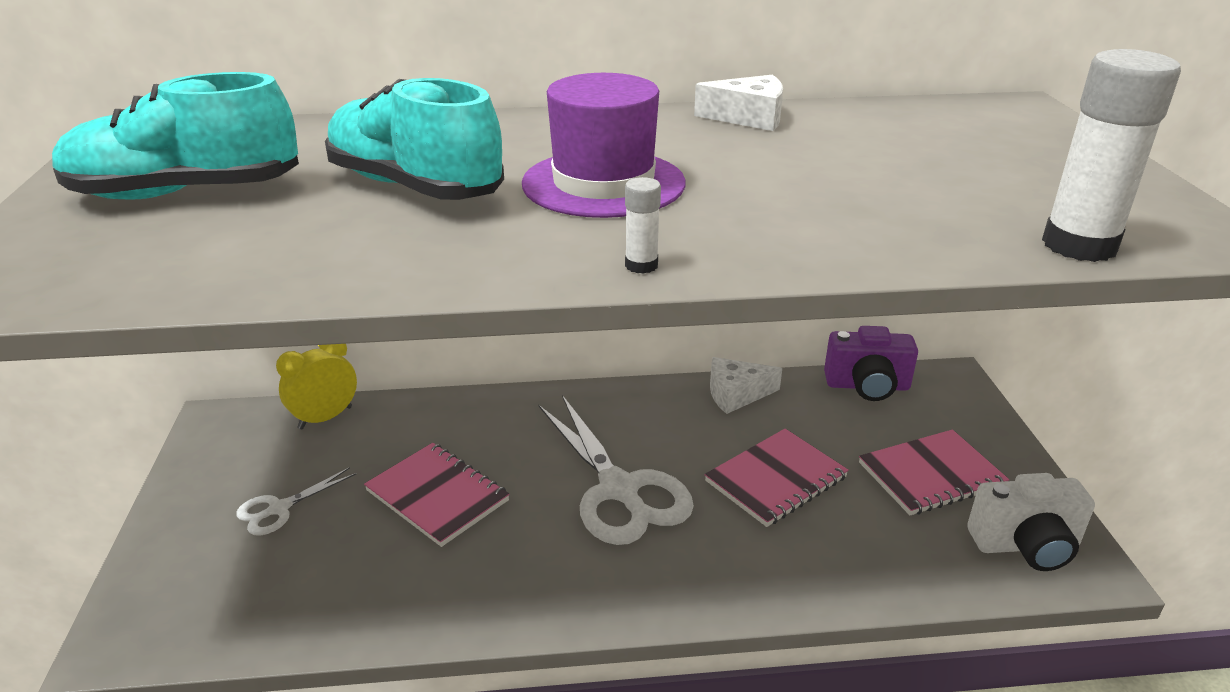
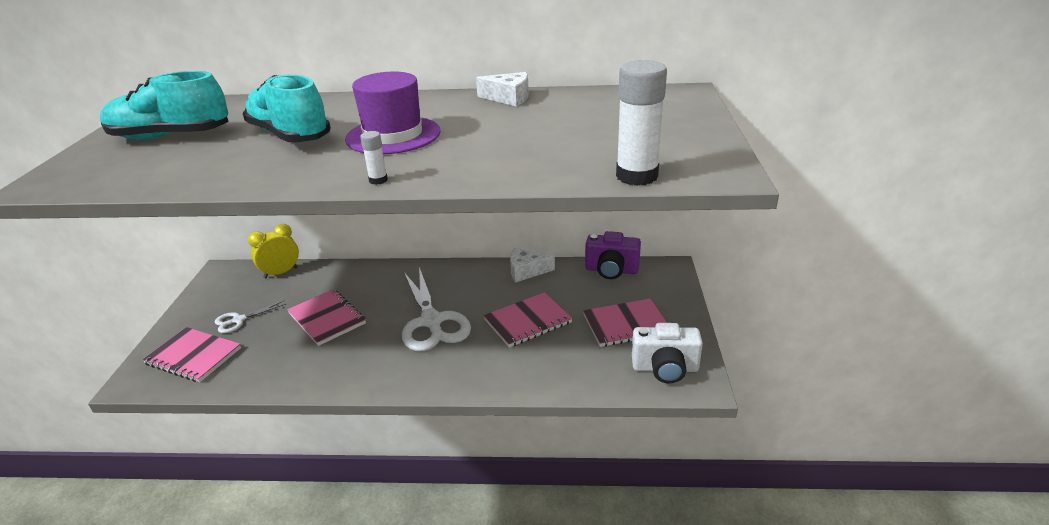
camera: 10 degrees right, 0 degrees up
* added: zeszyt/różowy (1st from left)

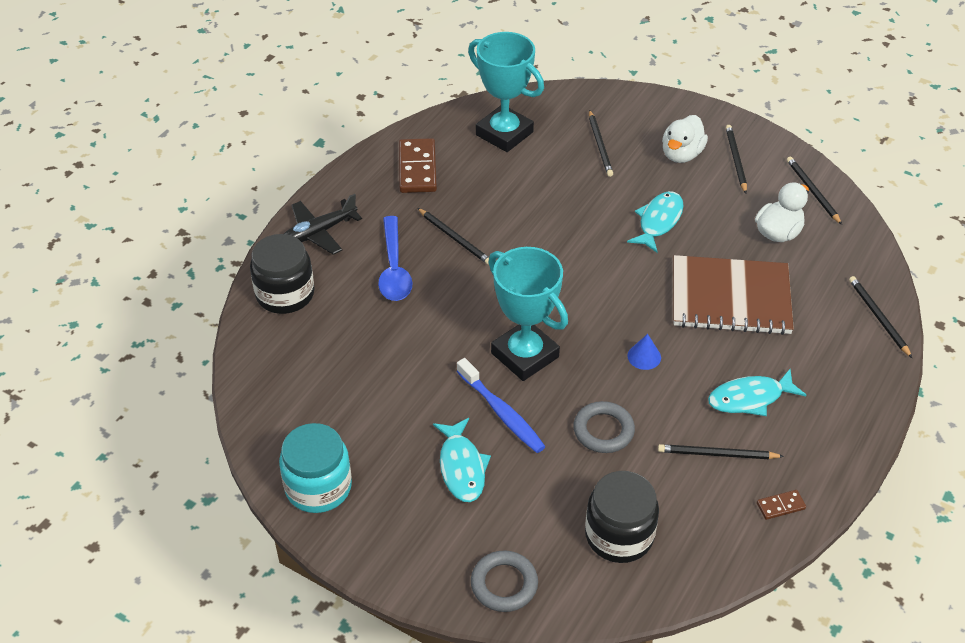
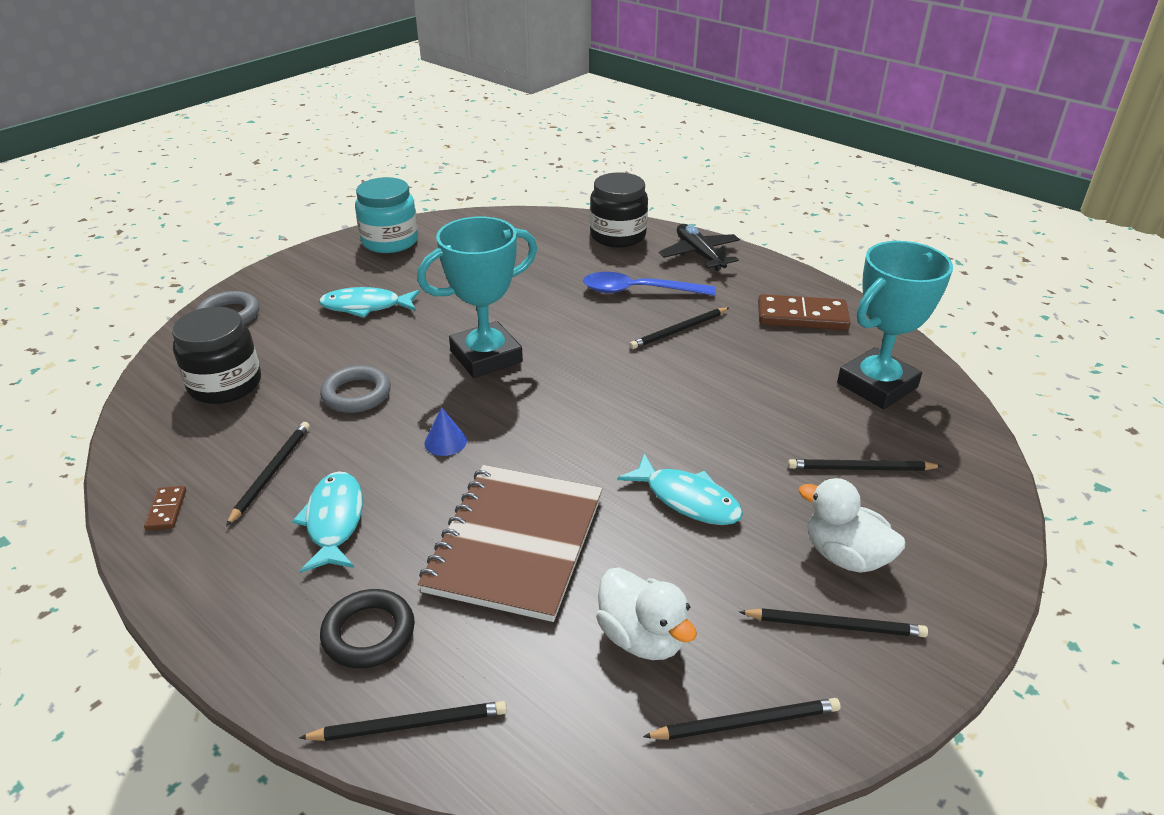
camera: 100 degrees right, 10 degrees down
* removed: szczoteczka do zębów/niebieski
* added: pierścień/czarny

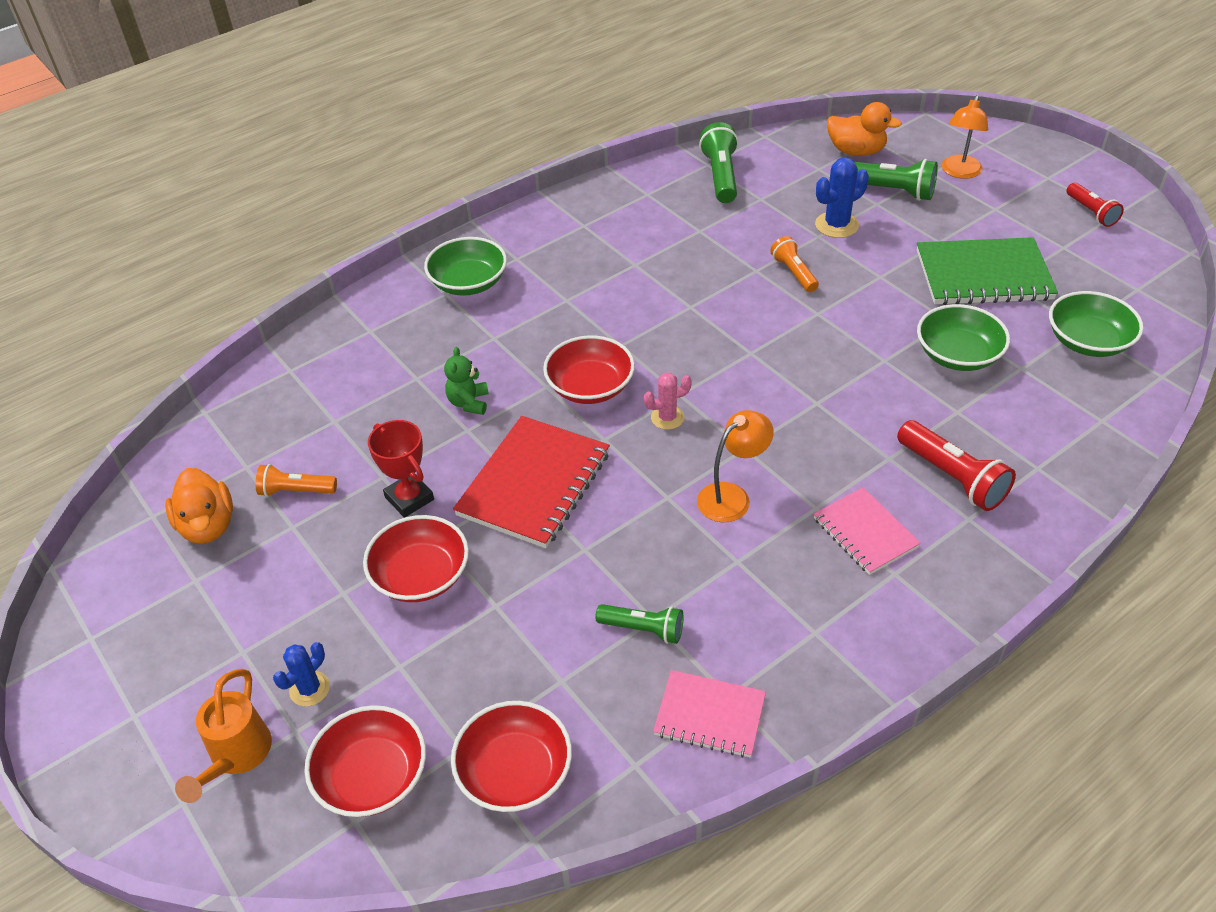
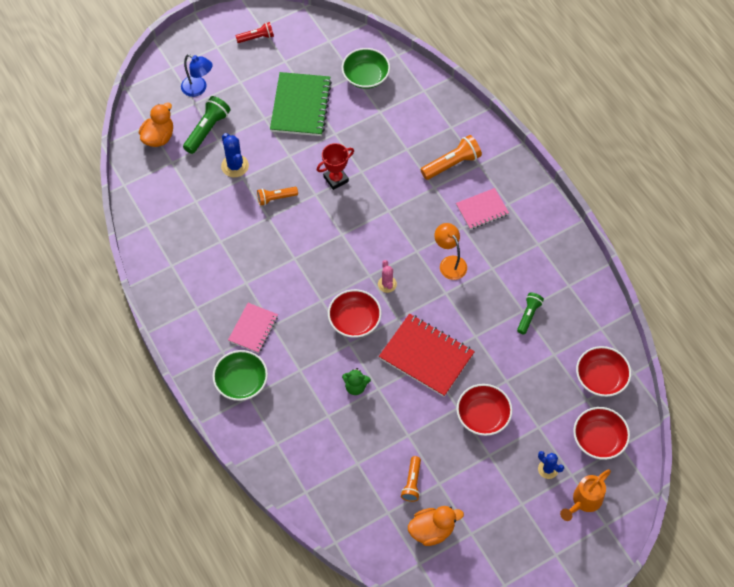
camera: 85 degrees left, 15 degrees up
* recoloured: lampka/pomarańczowy (2nd from left) to lampka/niebieski
* removed: latarka/zielony (2nd from left)
* removed: miska/zielony (2nd from left)
* moved: puchar/czerwony
* recoloured: latarka/czerwony (1st from left) to latarka/pomarańczowy (3rd from left)
* turned: konewka/pomarańczowy 120 degrees clockwise
* moved: zeszyt/różowy (1st from left)

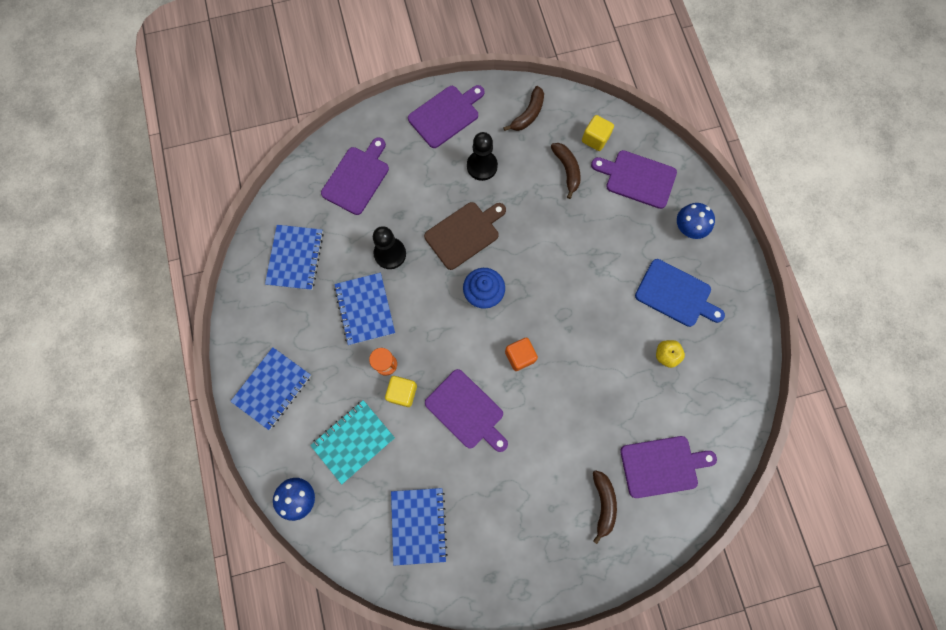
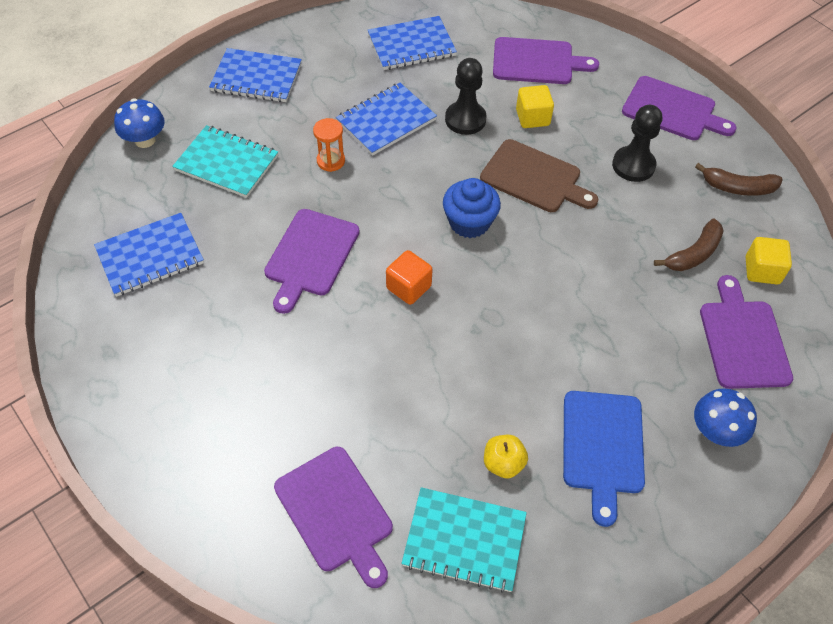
camera: 65 degrees right, 20 degrees down
* moved: sześcian/żółty (1st from left)
* removed: banan/brązowy (3rd from left)
* added: zeszyt/turkusowy (2nd from left)

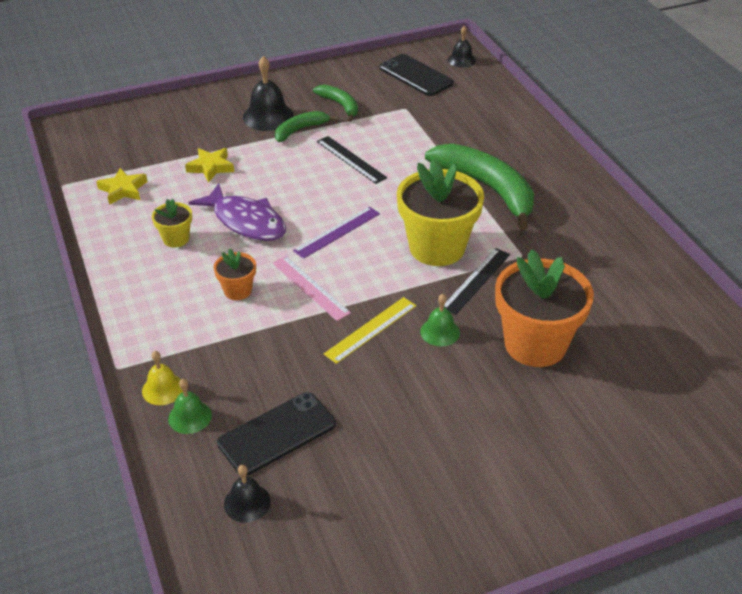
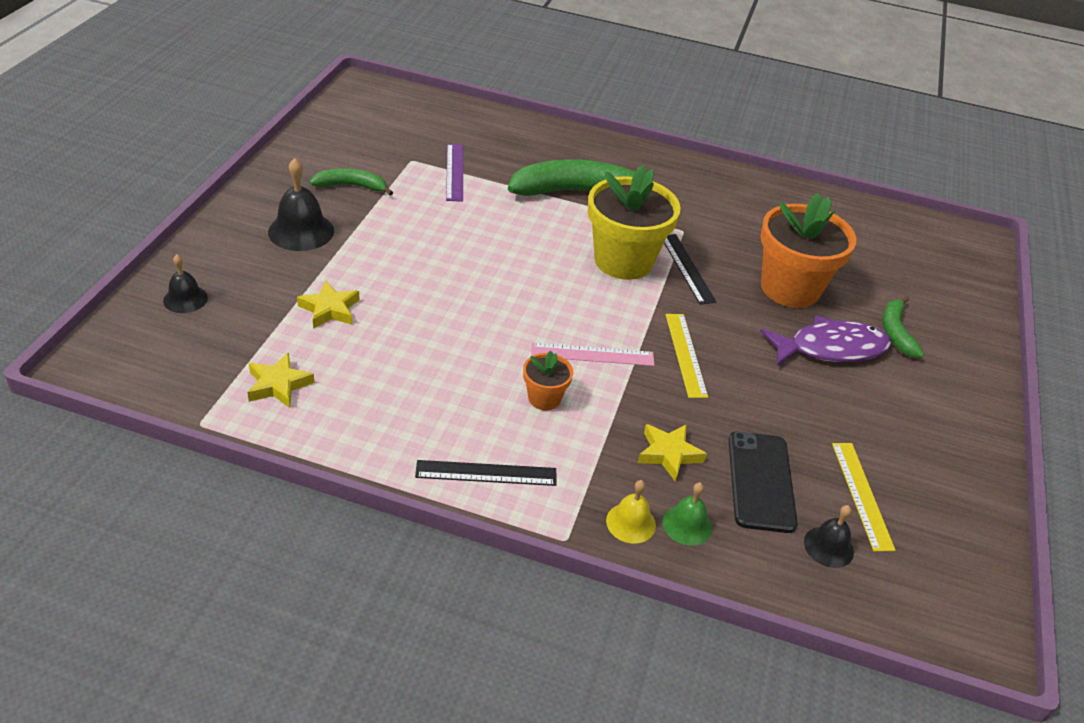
camera: 55 degrees left, 0 degrees up
* moved: dzwonek/czarny (3rd from left in the first image) to dzwonek/czarny (1st from left)
* removed: telefon/czarny (2nd from left)
* moved: banan/zielony (1st from left in the first image) to banan/zielony (3rd from left)
* moved: linijka/czarny (1st from left)
* moved: ryba/fioletowy
* removed: doniczka/żółty (1st from left)
* moved: linijka/fioletowy
* removed: dzwonek/zielony (2nd from left)
* added: gwiazda/żółty (3rd from left)
* added: linijka/żółty (2nd from left)

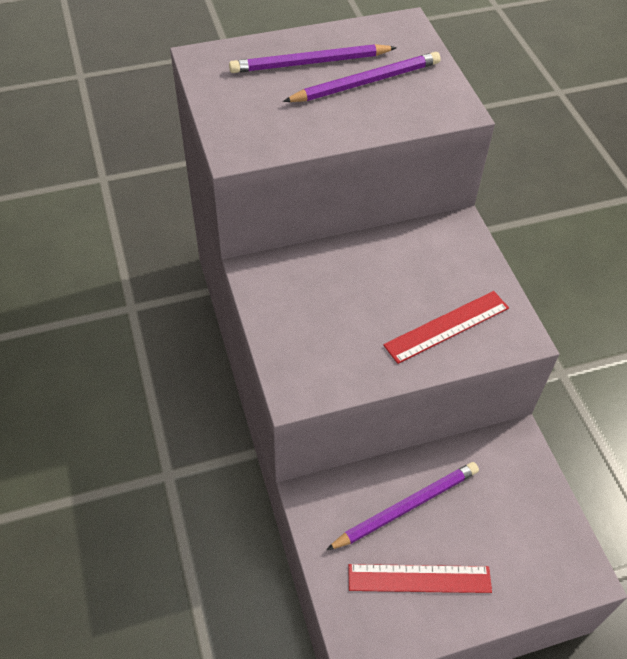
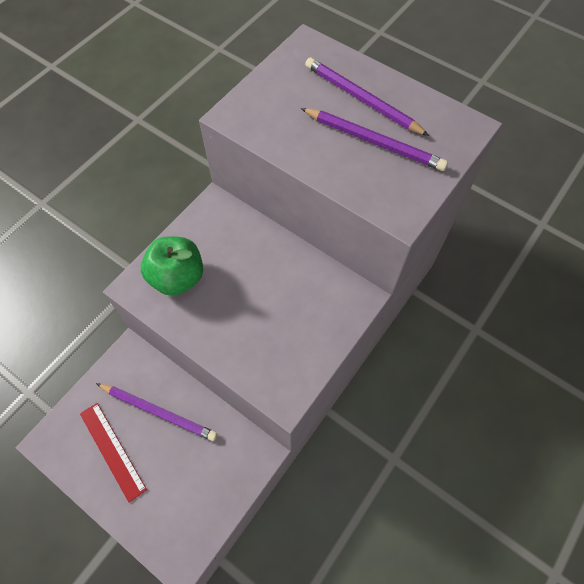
camera: 55 degrees right, 10 degrees up
* removed: linijka/czerwony (2nd from left)
* added: jabłko/zielony

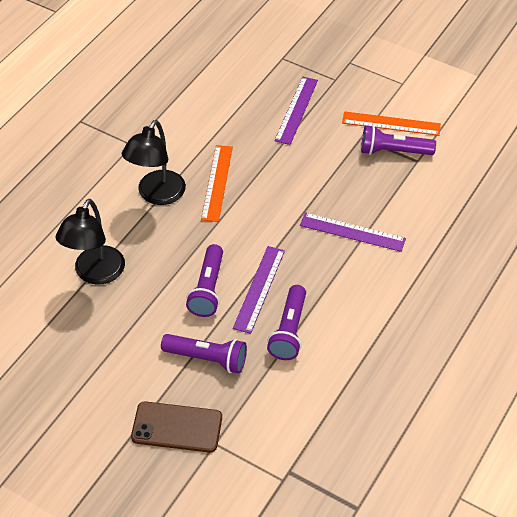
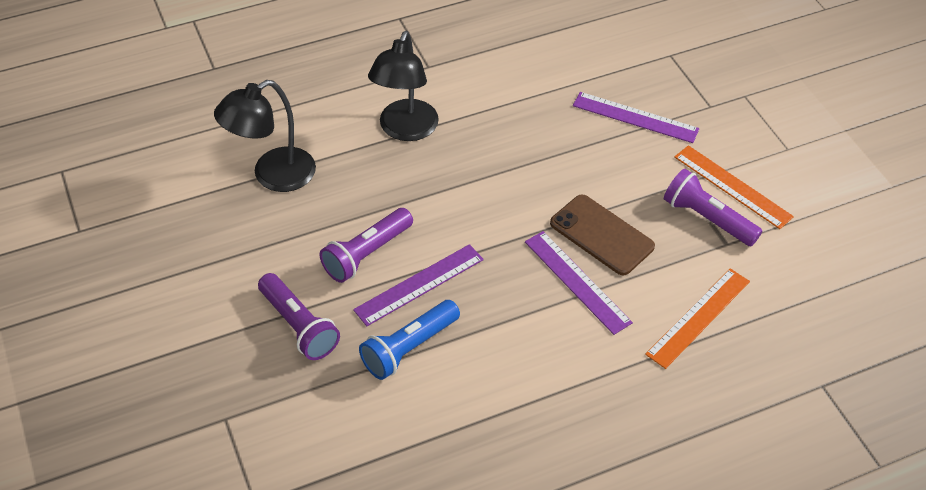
camera: 35 degrees right, 0 degrees up
* turned: linijka/fioletowy (2nd from left in the first image) 60 degrees clockwise
* turned: lampka/czarny (2nd from left) 45 degrees counterclockwise
* moved: linijka/pomarańczowy (1st from left)
* recoloured: latarka/fioletowy (3rd from left) to latarka/niebieski
* moved: telefon/brązowy

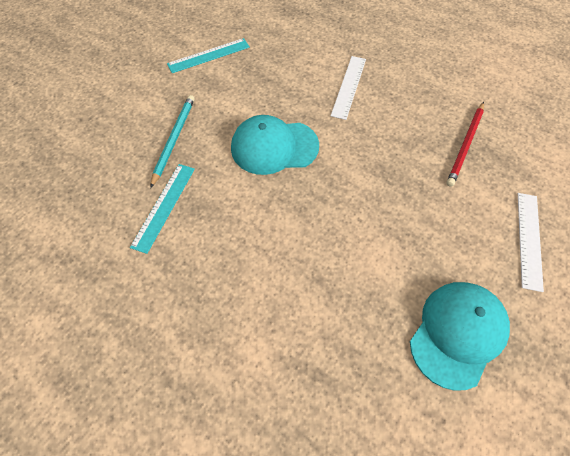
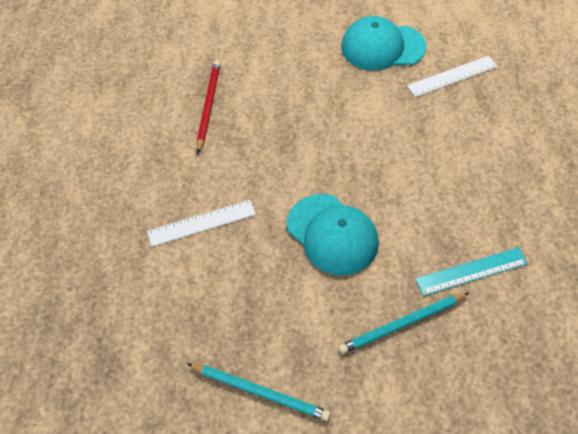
camera: 125 degrees left, 5 degrees down
* replaced: linijka/turkusowy (2nd from left) to ołówek/turkusowy (1st from left)
* turned: ołówek/czerwony 75 degrees counterclockwise
* moved: linijka/biały (2nd from left)

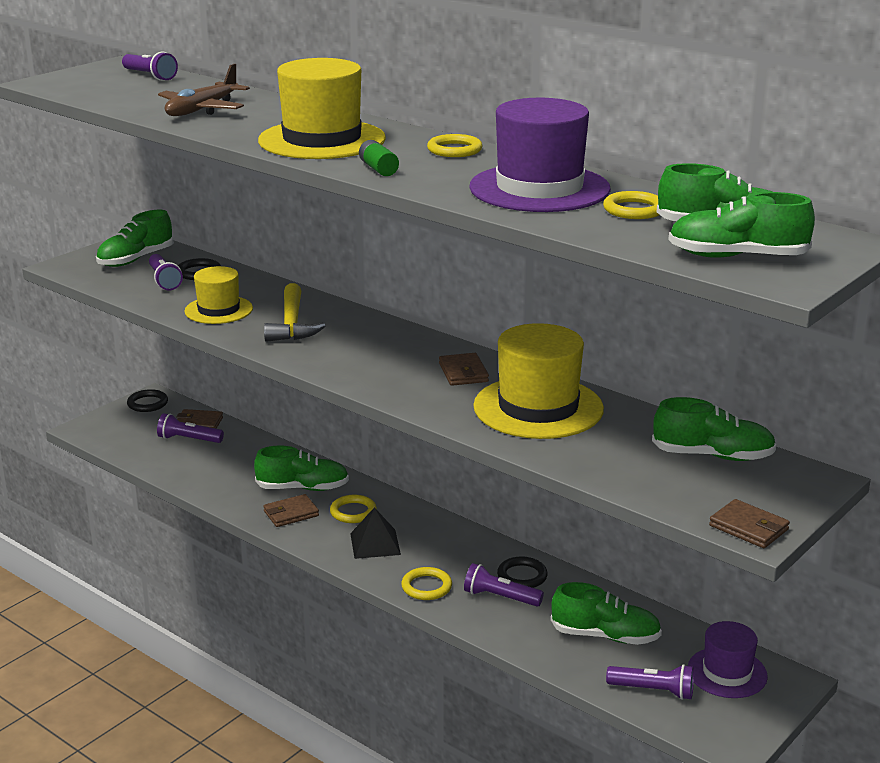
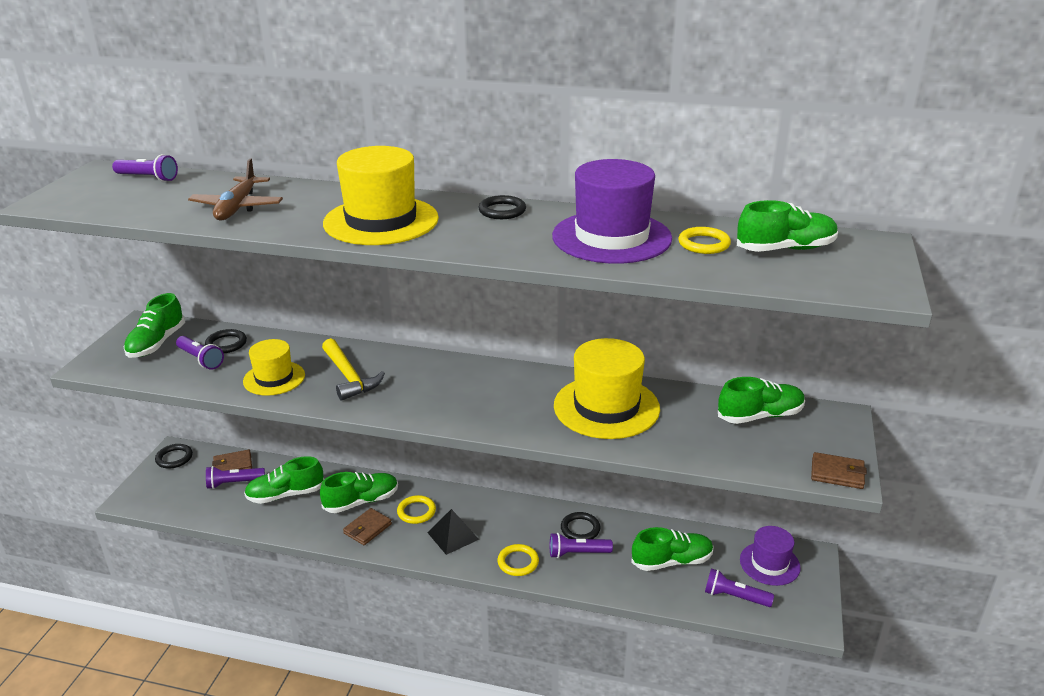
camera: 25 degrees left, 5 degrees up
* recoloured: pierścień/żółty (3rd from left) to pierścień/czarny (3rd from left)
* removed: bateria/zielony
* moved: but/zielony (6th from left in the first image) to but/zielony (2nd from left)
* removed: portfel/brązowy (3rd from left)
* turned: latarka/fioletowy (5th from left) 150 degrees counterclockwise

